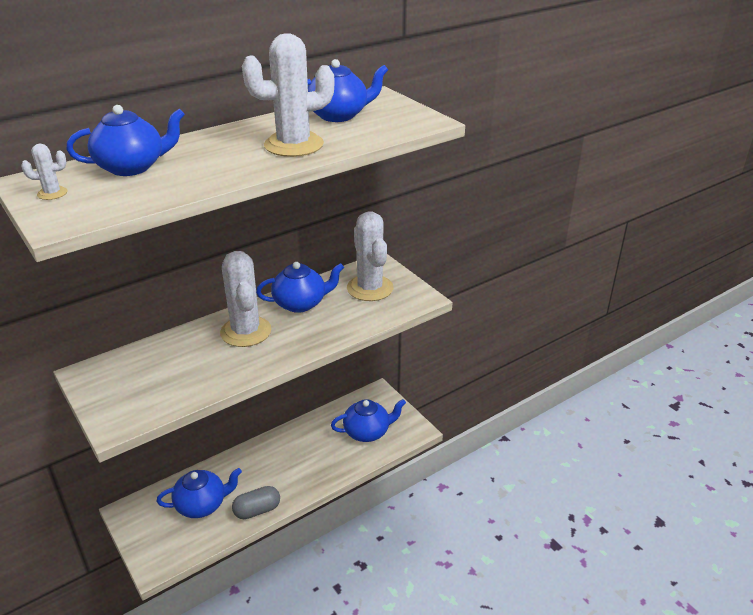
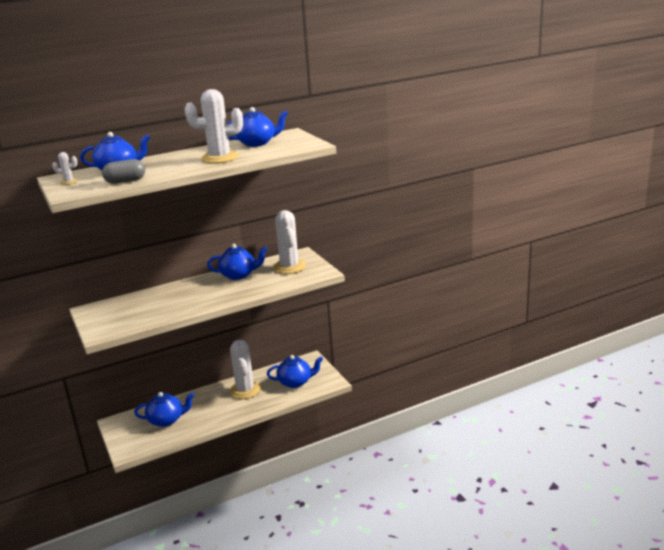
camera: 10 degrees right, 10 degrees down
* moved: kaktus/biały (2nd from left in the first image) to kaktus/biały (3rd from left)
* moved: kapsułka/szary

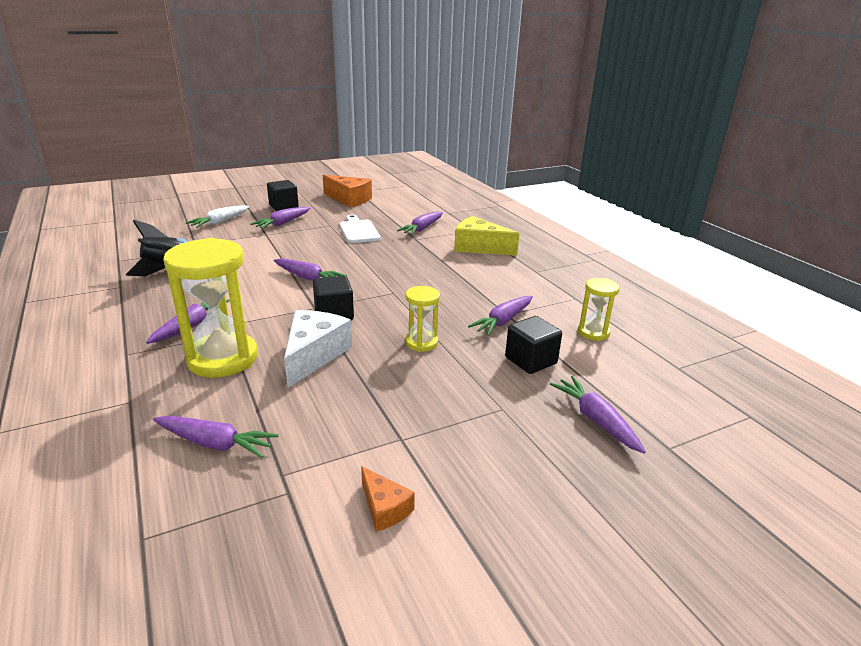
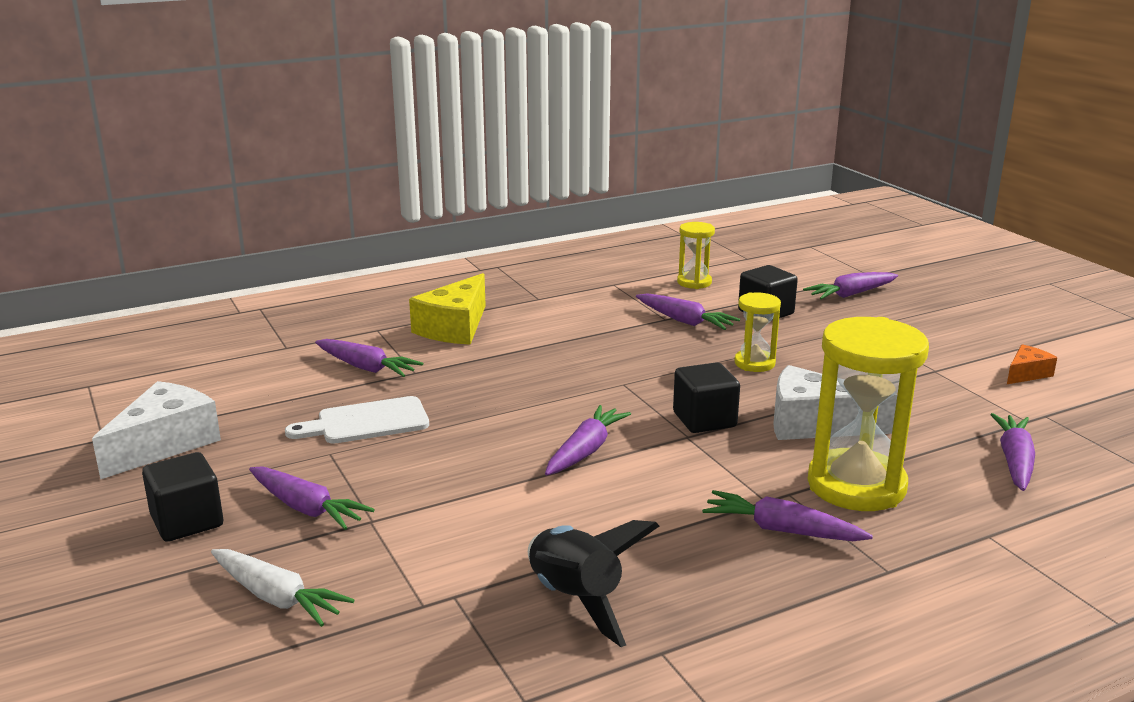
camera: 90 degrees left, 5 degrees down
* recoloured: ser/pomarańczowy (1st from left) to ser/biały (1st from left)

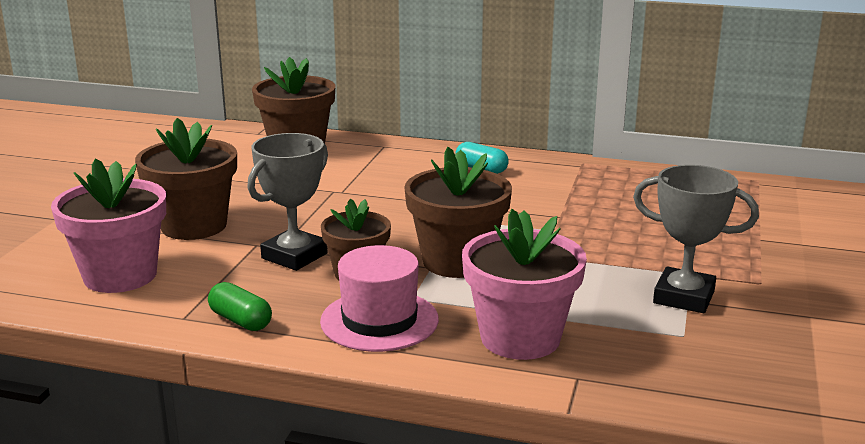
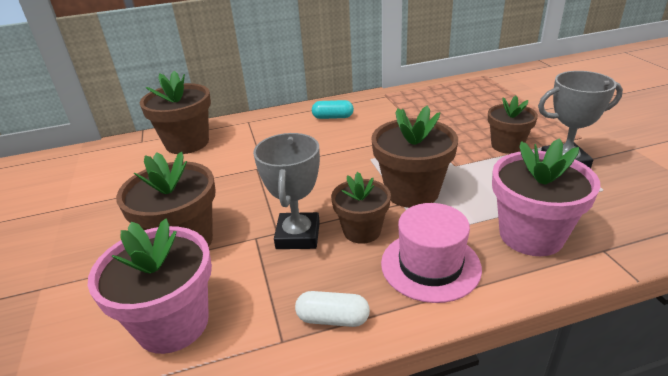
camera: 30 degrees left, 10 degrees up
* recoloured: kapsułka/zielony to kapsułka/biały
* added: doniczka/brązowy (5th from left)

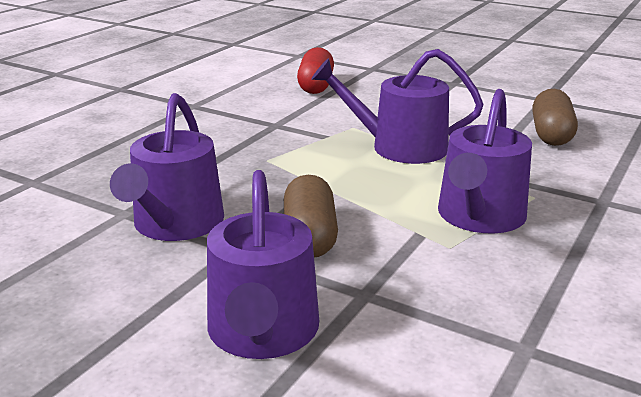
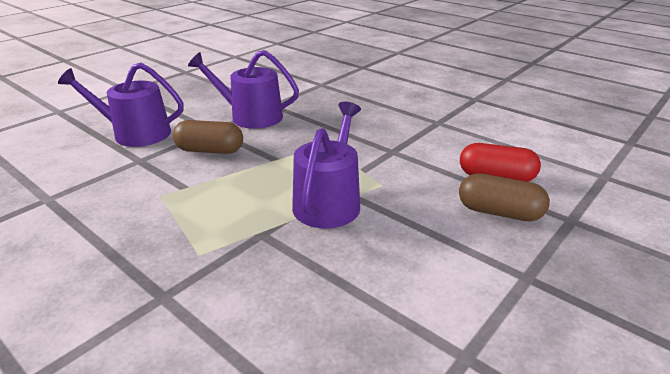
camera: 100 degrees right, 5 degrees up
* removed: konewka/fioletowy (4th from left)
* moved: kapsułka/brązowy (2nd from left)

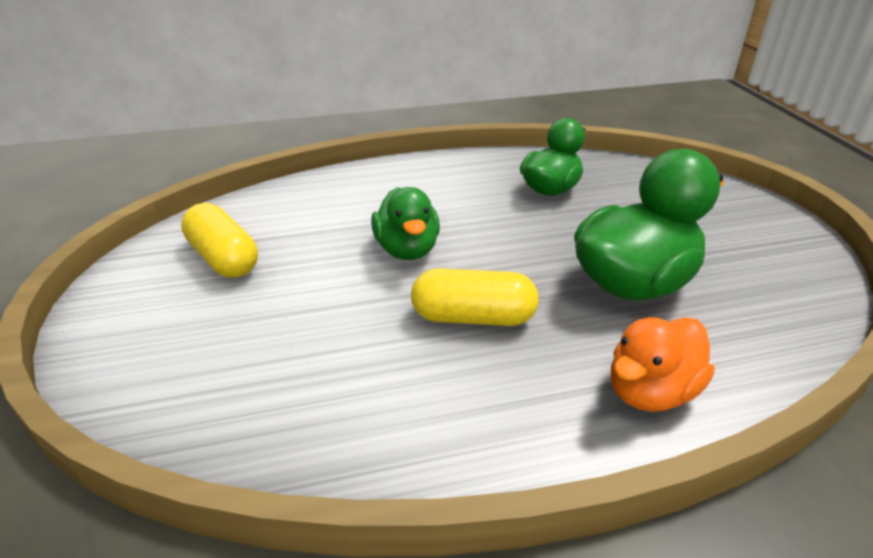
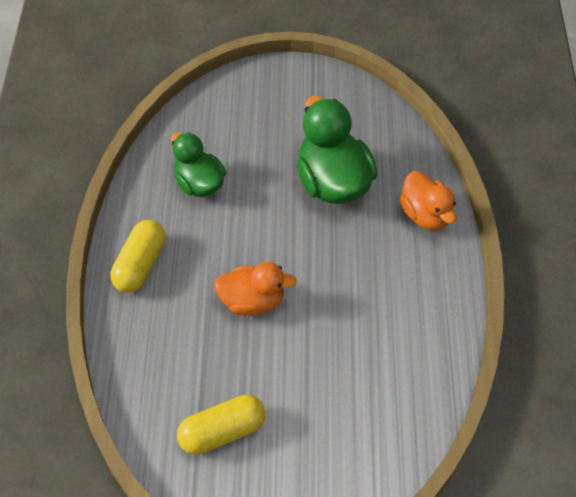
camera: 75 degrees left, 20 degrees up
* recoloured: kaczka/zielony (1st from left) to kaczka/pomarańczowy (1st from left)
* moved: kapsułka/żółty (2nd from left in the first image) to kapsułka/żółty (1st from left)

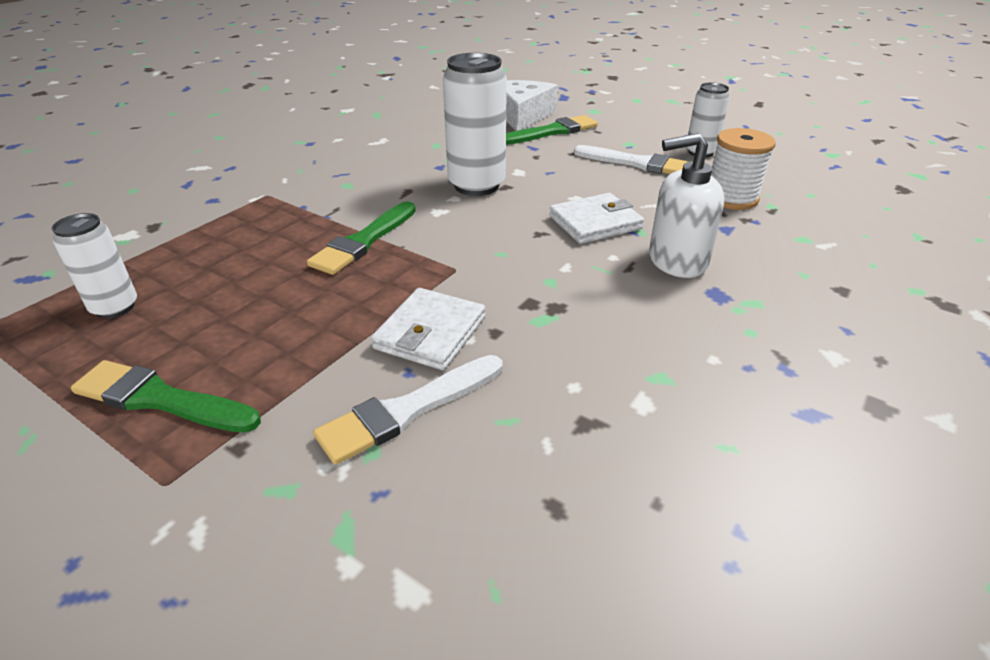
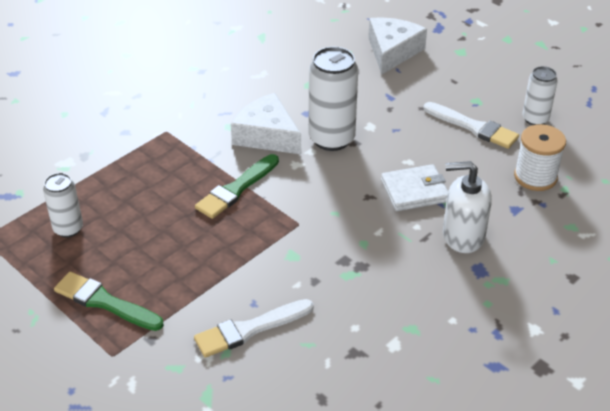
camera: 10 degrees right, 5 degrees up
* removed: pędzel/zielony (3rd from left)
* removed: portfel/biały (1st from left)
* added: ser/biały (1st from left)

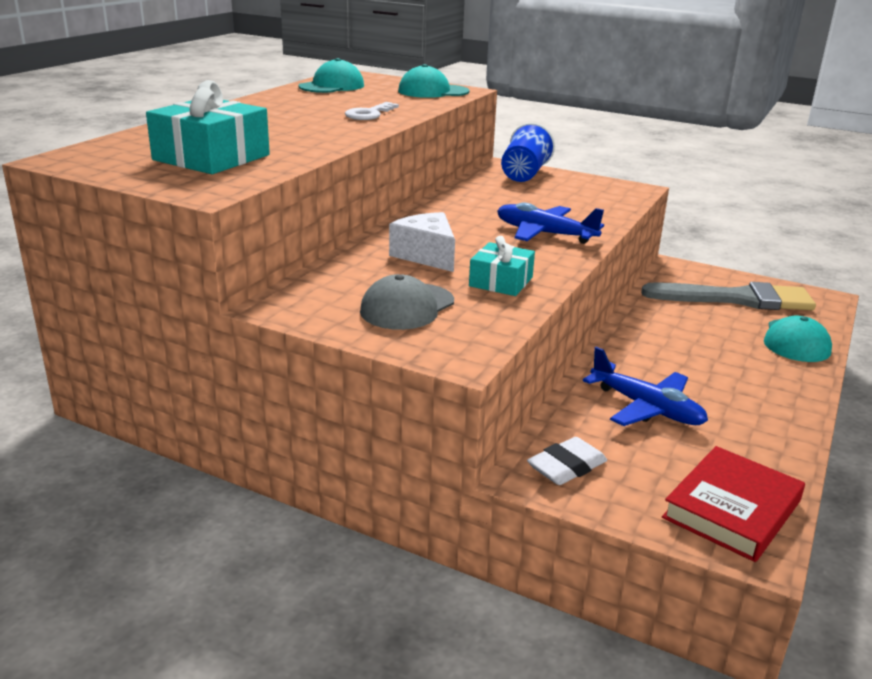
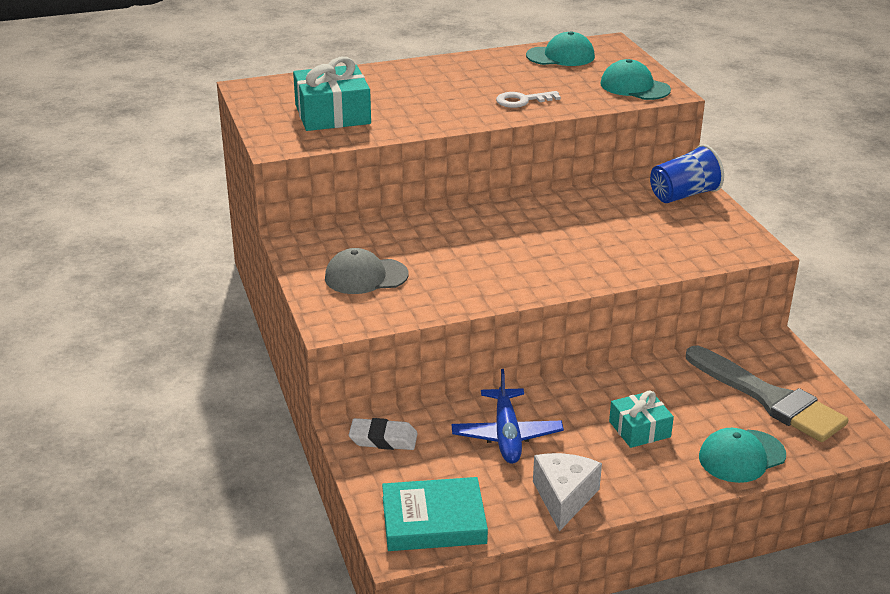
camera: 45 degrees right, 5 degrees up
* removed: samolot/niebieski (1st from left)
* moved: ser/biały
* moved: prezent/turkusowy (2nd from left)
* recoloured: książka/czerwony to książka/turkusowy

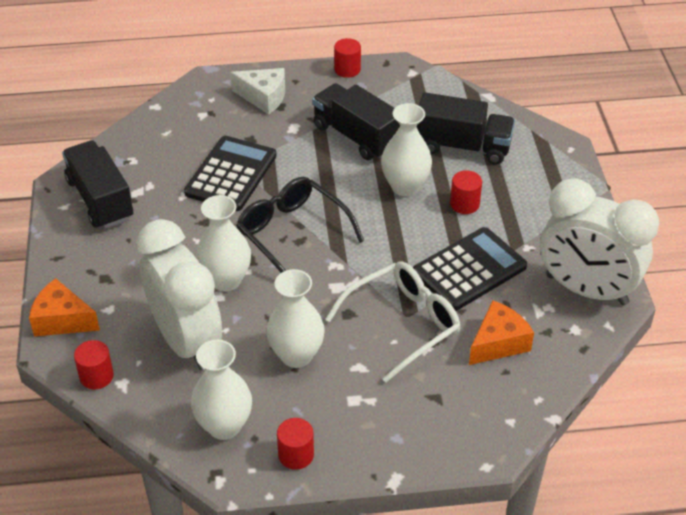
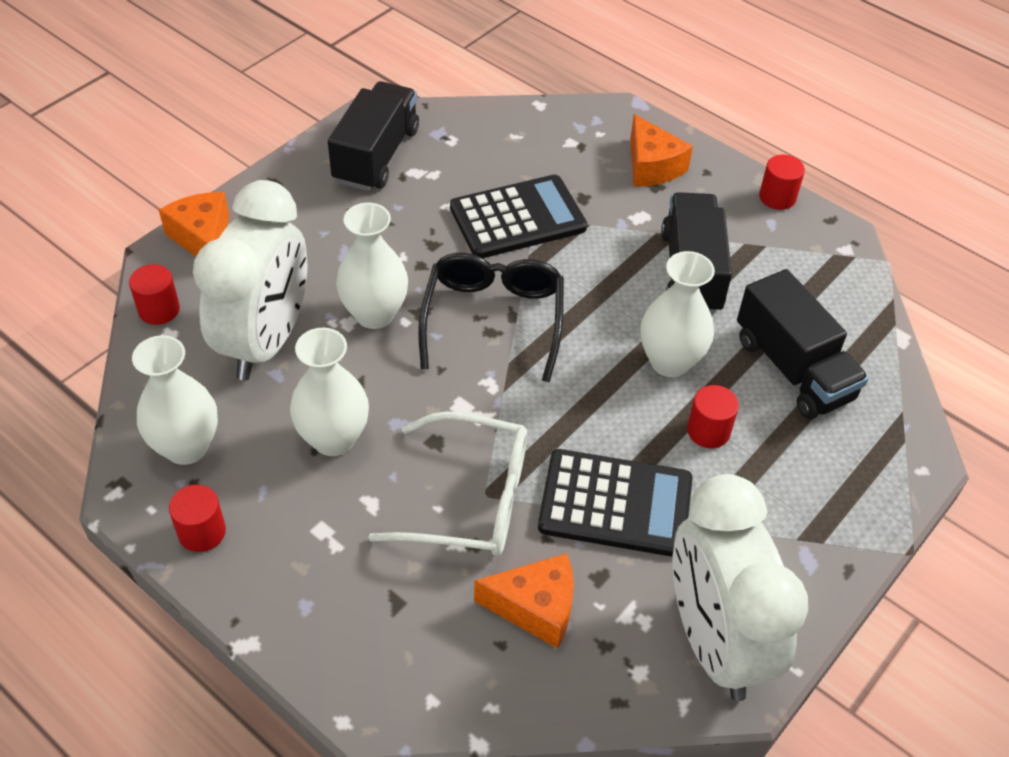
camera: 45 degrees right, 5 degrees up
* recoloured: ser/biały to ser/pomarańczowy (3rd from left)

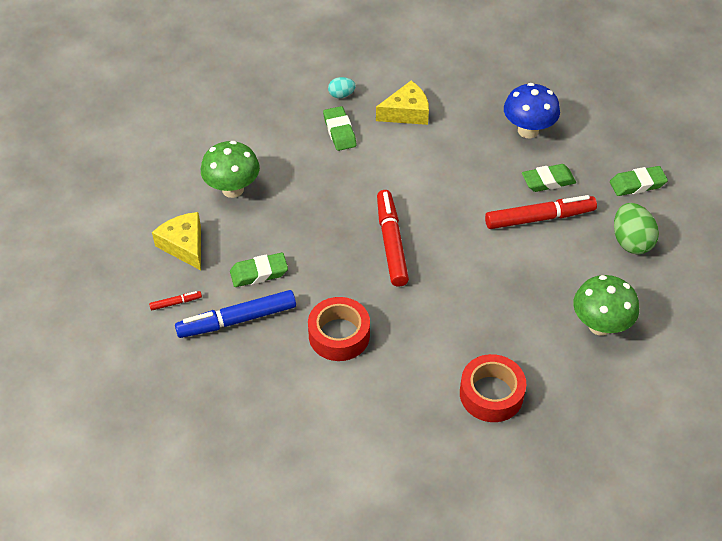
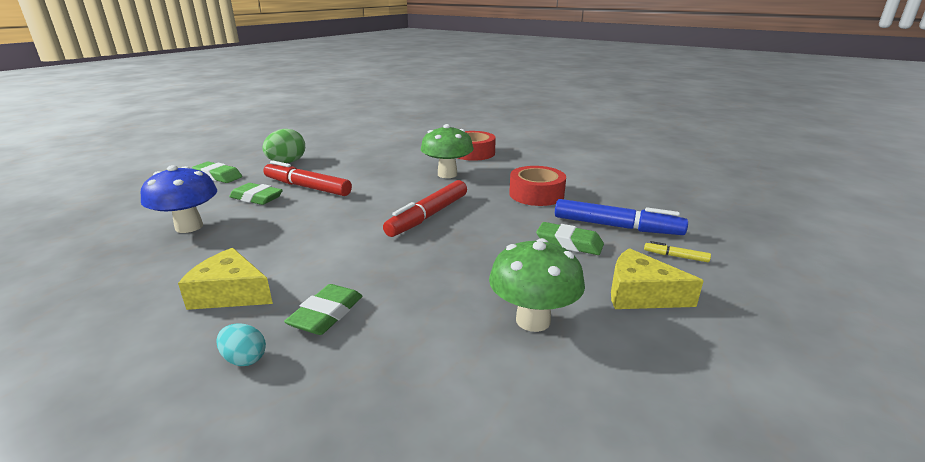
camera: 140 degrees left, 25 degrees down
* turned: ser/żółty (1st from left in the first image) 105 degrees clockwise
* moved: grzyb/zielony (2nd from left in the first image) to grzyb/zielony (1st from left)
* recoloured: flamaster/czerwony (1st from left) to flamaster/żółty

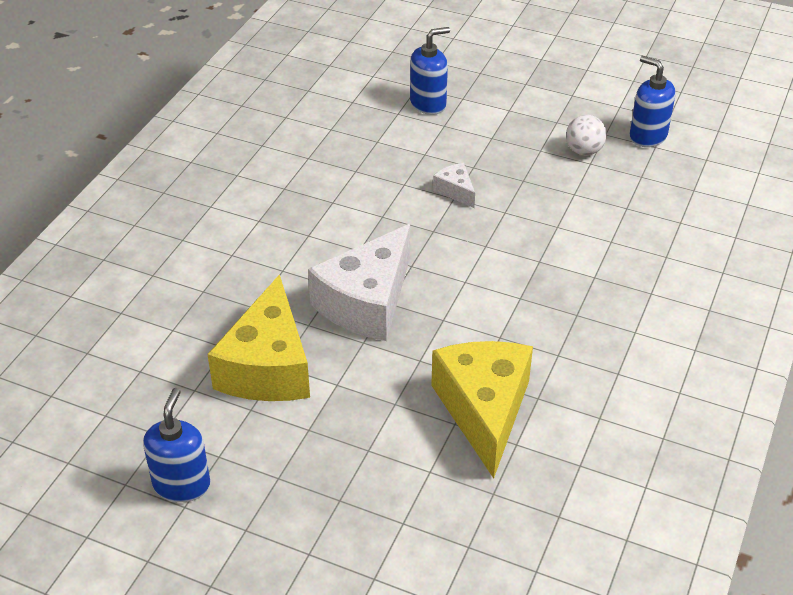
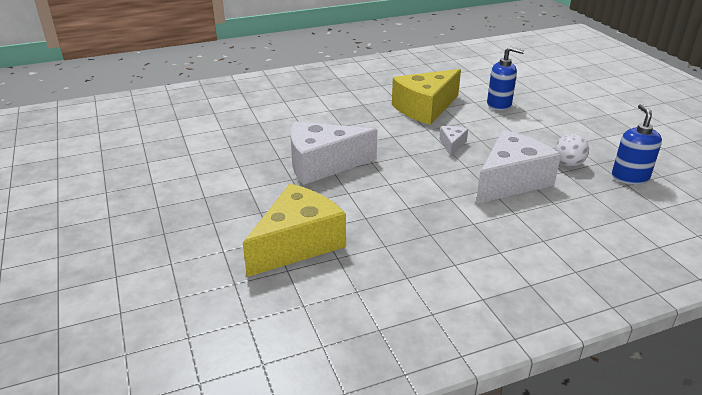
camera: 45 degrees right, 10 degrees down
* moved: ser/żółty (1st from left in the first image) to ser/żółty (2nd from left)
* removed: dozownik mydła/niebieski (1st from left)
* added: ser/biały (3rd from left)

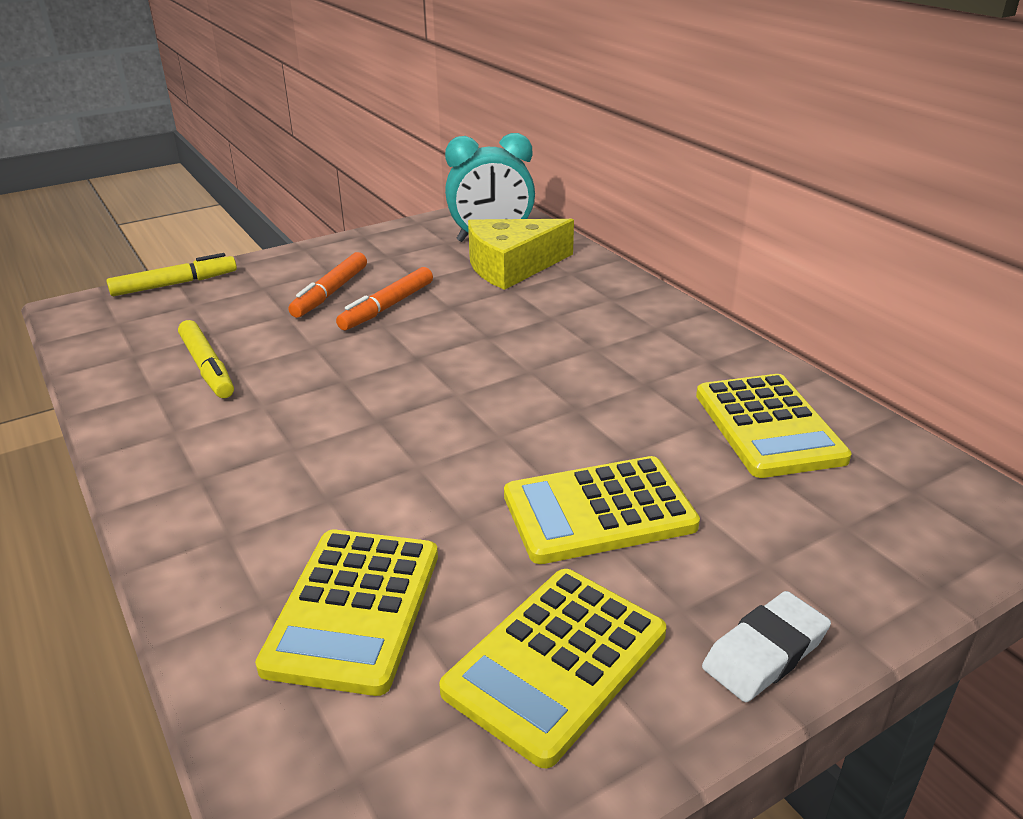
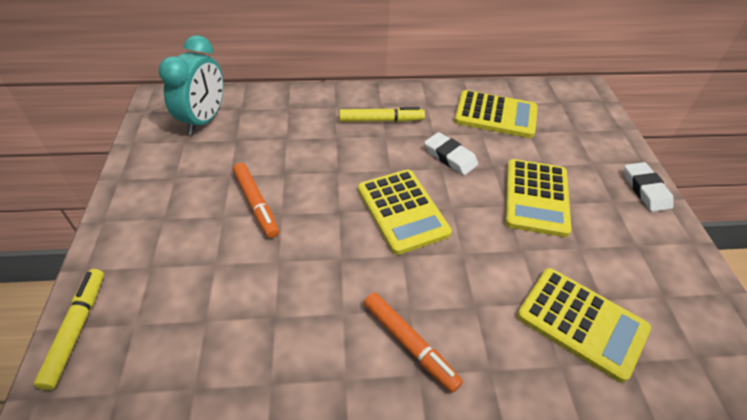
camera: 65 degrees left, 15 degrees up
* removed: ser/żółty
* moved: flamaster/pomarańczowy (1st from left in the first image) to flamaster/pomarańczowy (2nd from left)
* moved: flamaster/żółty (2nd from left)
* moved: kalkulator/żółty (2nd from left in the first image) to kalkulator/żółty (1st from left)
* added: gumka do mazania/biały (1st from left)

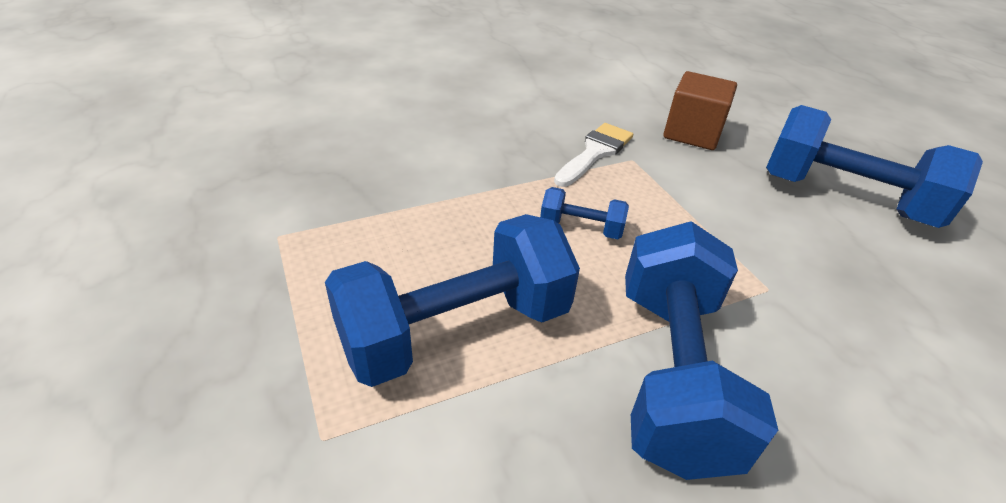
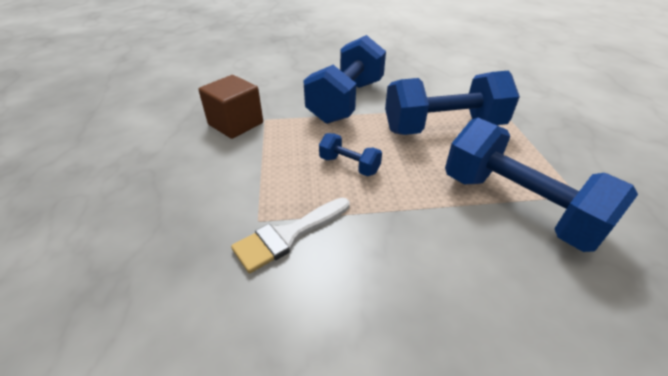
camera: 160 degrees left, 0 degrees up
* moved: sześcian/brązowy
* moved: hantel/niebieski (4th from left)

